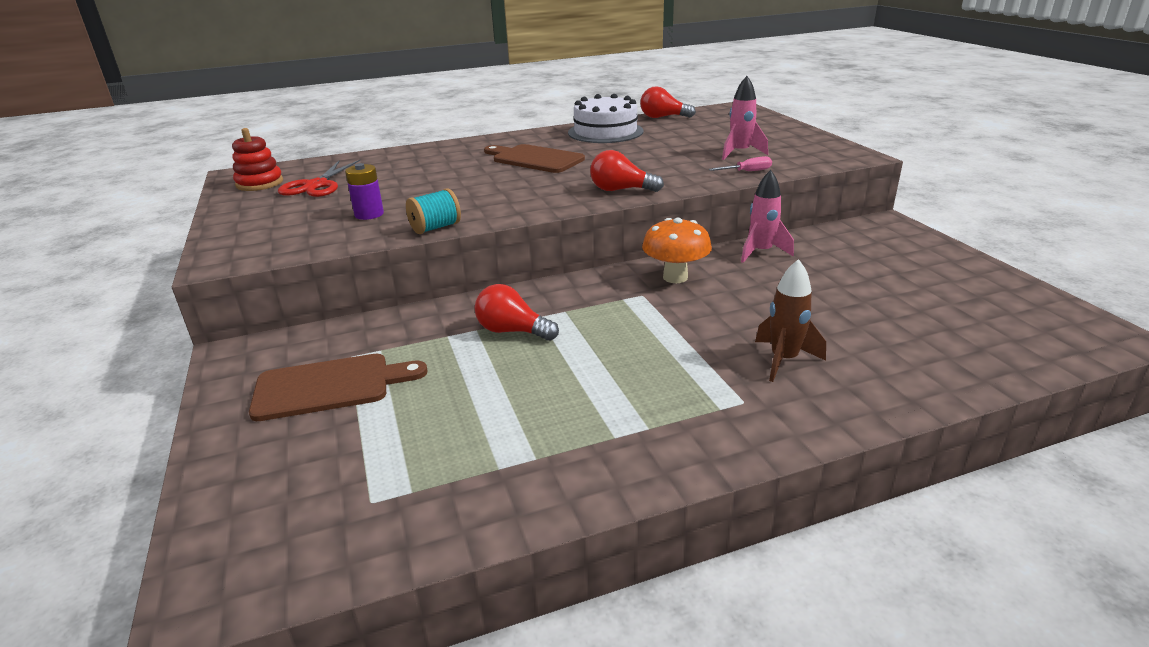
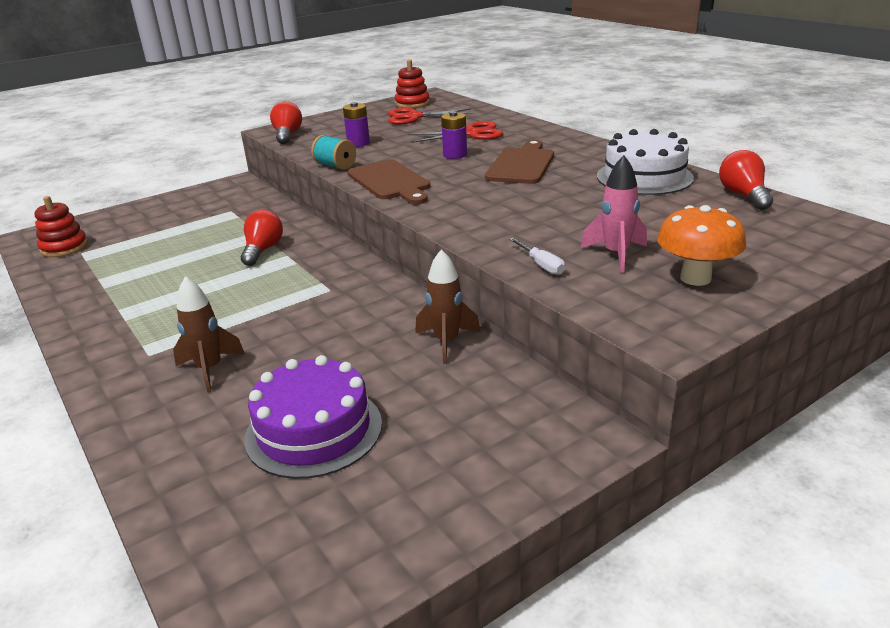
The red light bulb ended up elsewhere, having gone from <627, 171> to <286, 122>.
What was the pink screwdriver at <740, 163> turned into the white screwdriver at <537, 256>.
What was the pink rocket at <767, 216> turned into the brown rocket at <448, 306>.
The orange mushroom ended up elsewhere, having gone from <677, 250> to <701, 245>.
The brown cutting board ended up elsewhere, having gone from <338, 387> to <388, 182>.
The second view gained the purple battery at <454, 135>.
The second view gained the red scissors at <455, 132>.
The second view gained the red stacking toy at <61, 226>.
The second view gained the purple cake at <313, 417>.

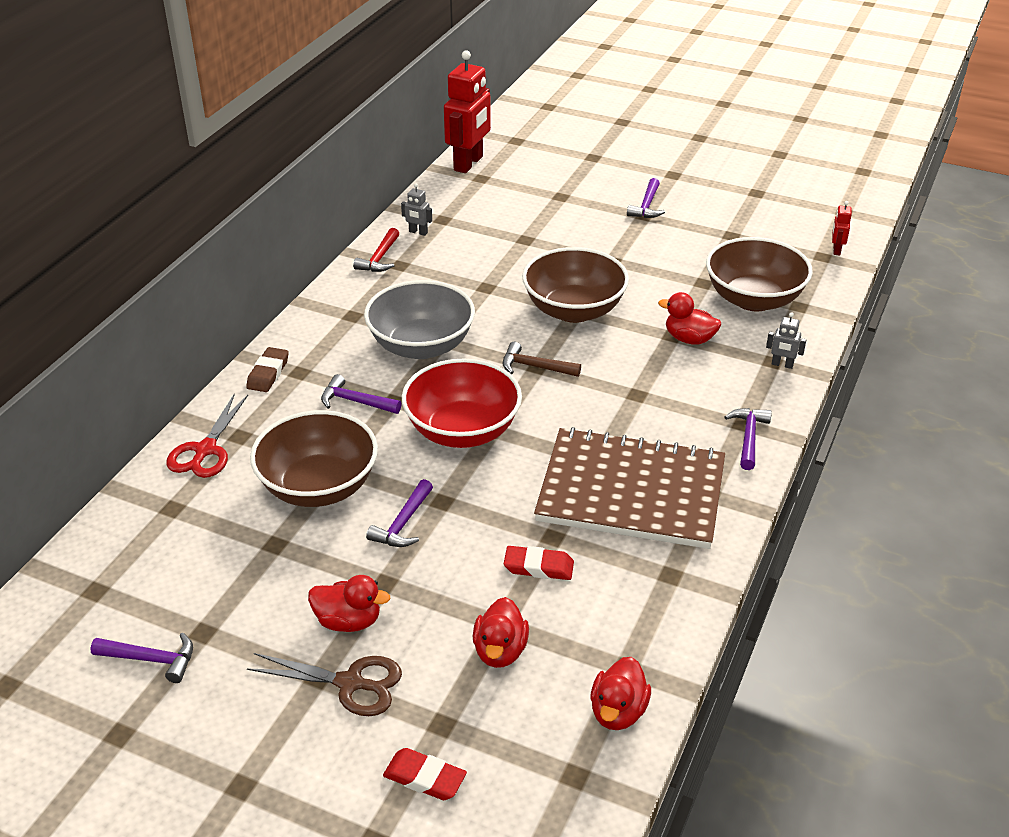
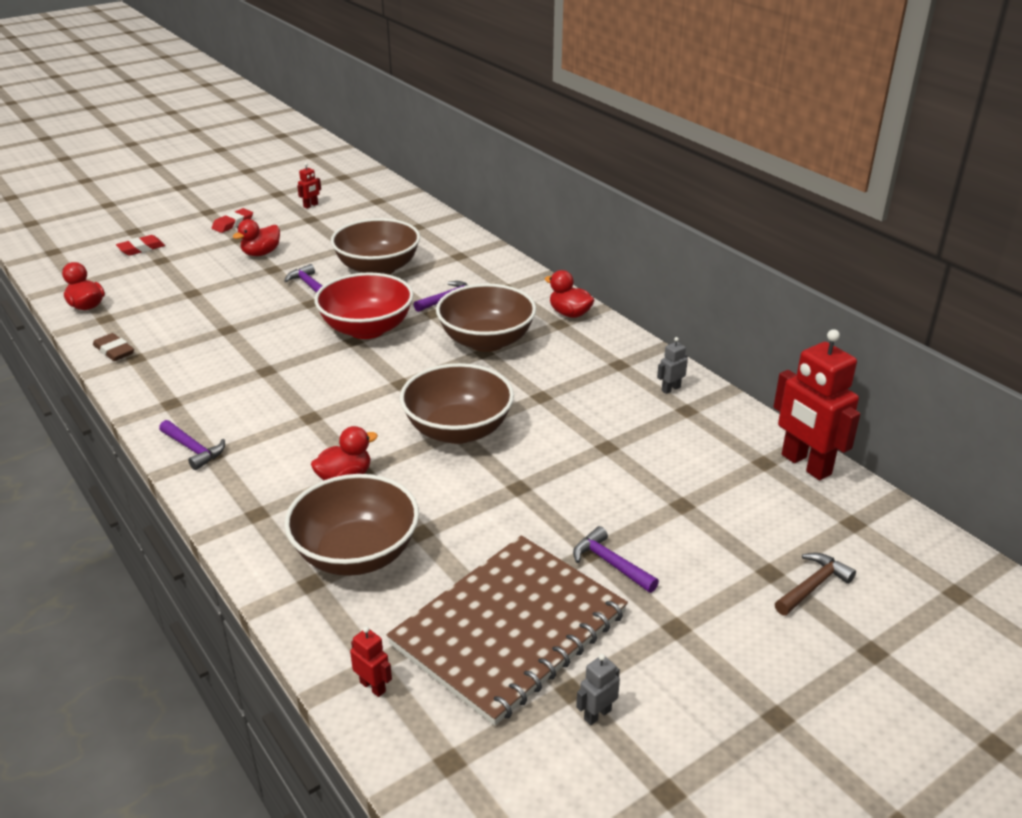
The second view lost the red hammer at <376, 250>.
What was the grey bowl at <419, 319> turned into the brown bowl at <486, 318>.
The grey robot ended up elsewhere, having gone from <786, 340> to <598, 689>.
The brown hammer ended up elsewhere, having gone from <542, 359> to <815, 584>.
The brown eraser ended up elsewhere, having gone from <267, 369> to <113, 347>.
The second view lost the red scissors at <207, 435>.
The brown notebook ended up elsewhere, having gone from <629, 488> to <507, 630>.
The red eraser ended up elsewhere, having gone from <539, 563> to <232, 220>.
The red duck ended up elsewhere, having gone from <501, 632> to <569, 294>.
Where the purple hammer stood at <141, 658>, the red robot came to stand at <309, 186>.
The second view lost the brown scissors at <324, 684>.

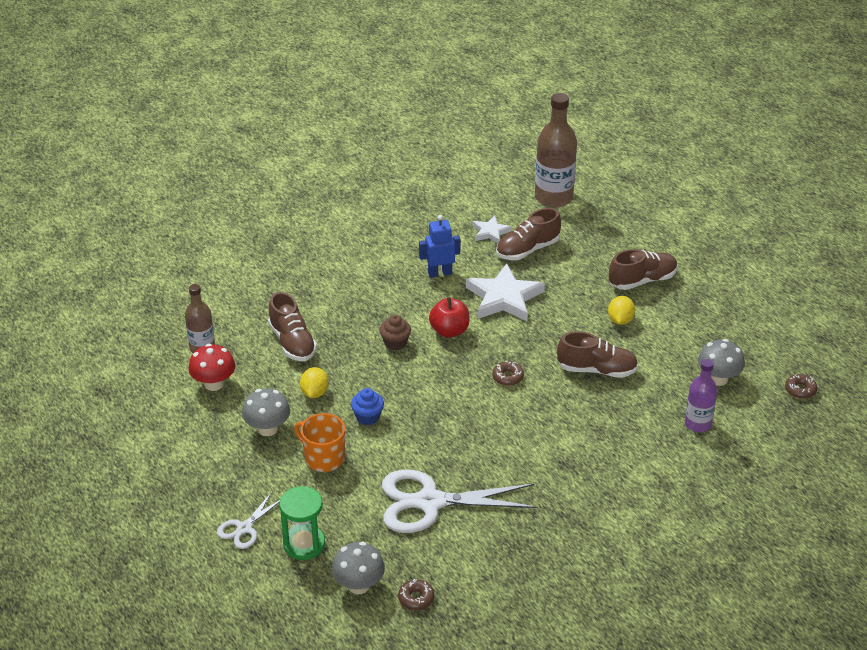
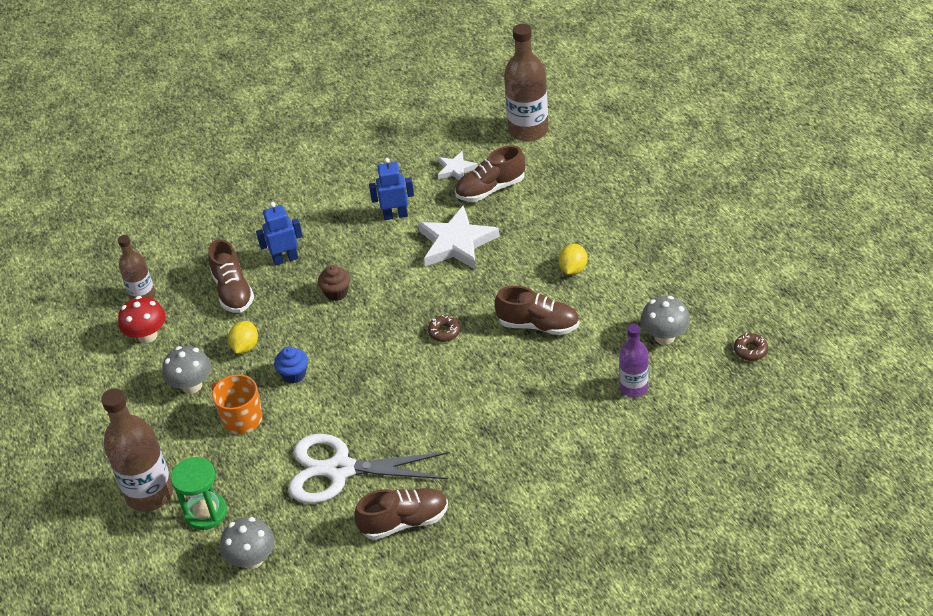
The brown shoe ended up elsewhere, having gone from <643, 269> to <401, 514>.
The second view lost the red apple at <449, 317>.
Where the white scissors stood at <248, 520>, the brown bottle came to stand at <137, 450>.
The second view lost the brown donut at <416, 594>.
The second view gained the blue robot at <279, 234>.

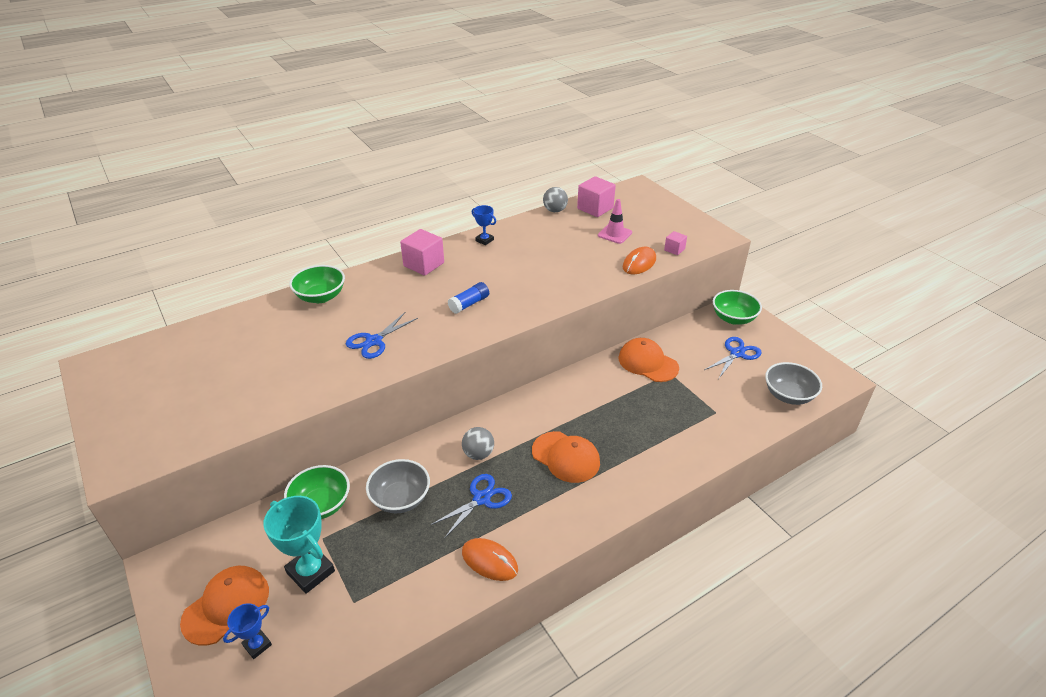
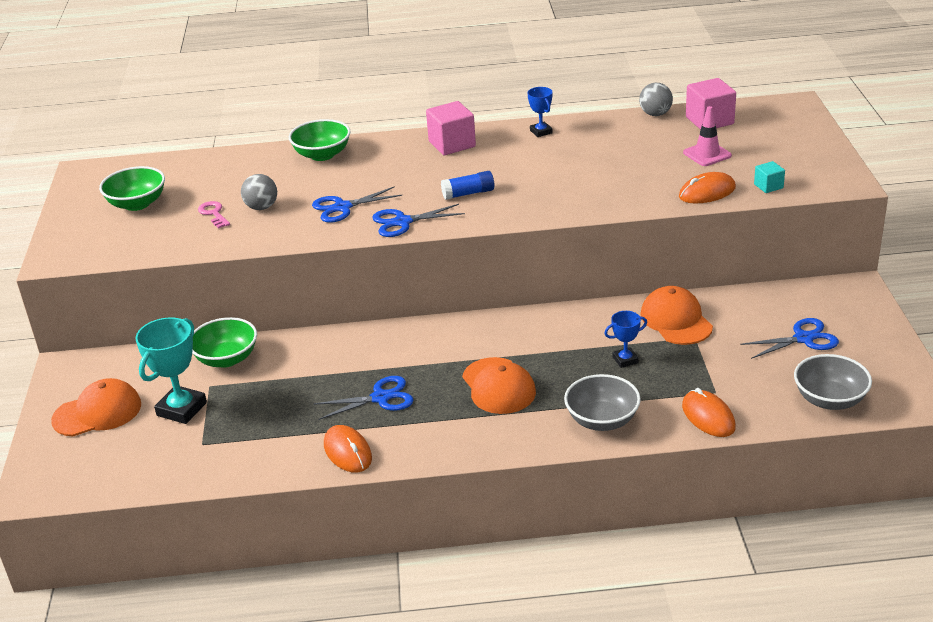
What was the pink cube at <675, 243> turned into the turquoise cube at <769, 177>.
The green bowl ended up elsewhere, having gone from <737, 307> to <132, 188>.
The grey ball ended up elsewhere, having gone from <478, 443> to <259, 192>.
The grey bowl ended up elsewhere, having gone from <398, 486> to <602, 402>.
The turquoise trophy at <299, 545> ended up facing another way, 45 degrees clockwise from before.
The blue trophy ended up elsewhere, having gone from <247, 631> to <625, 339>.
The second view gained the pink key at <214, 215>.
The second view gained the blue scissors at <418, 220>.
The second view gained the orange mouse at <709, 412>.

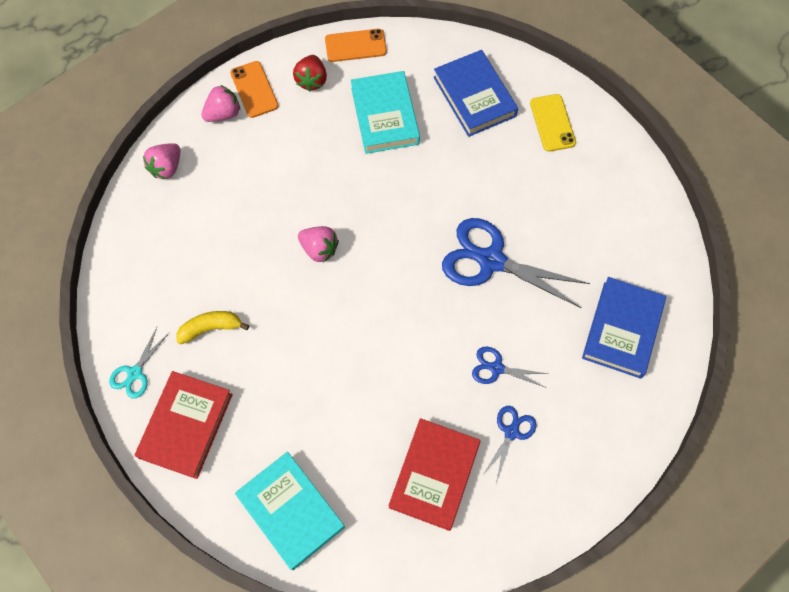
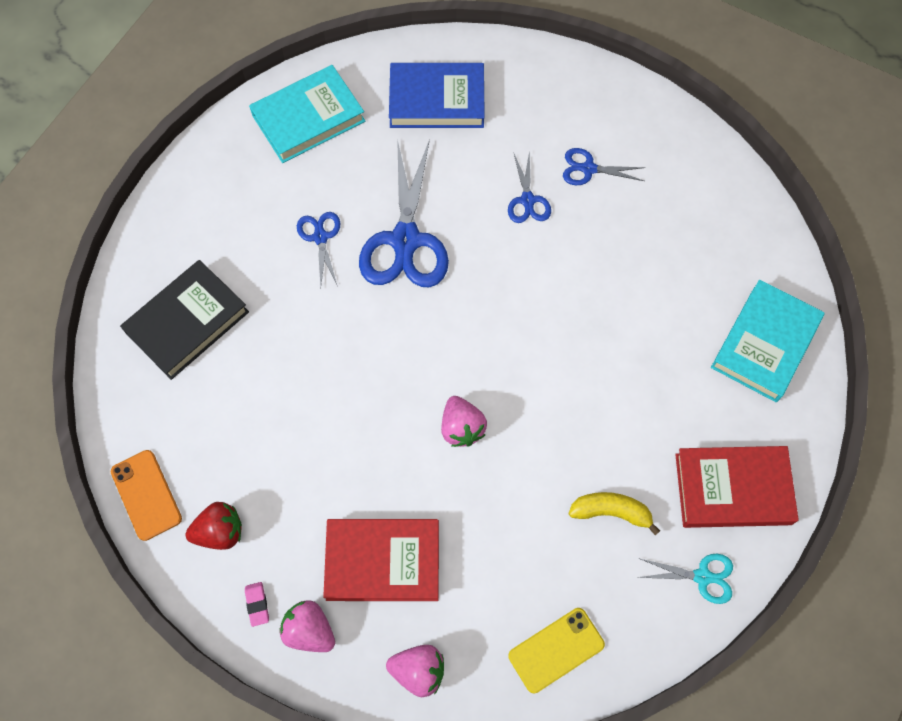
What was the blue book at <475, 93> turned into the black book at <184, 320>.
Where the orange phone stood at <254, 89>, the pink eraser came to stand at <257, 604>.
The turquoise book ended up elsewhere, having gone from <385, 112> to <307, 114>.
The yellow phone ended up elsewhere, having gone from <553, 123> to <556, 650>.
The pink strawberry at <318, 244> ended up facing another way, 150 degrees clockwise from before.
The yellow banana at <212, 327> ended up facing another way, 135 degrees clockwise from before.
The red book ended up elsewhere, having gone from <434, 474> to <381, 560>.
The second view gained the blue scissors at <318, 249>.

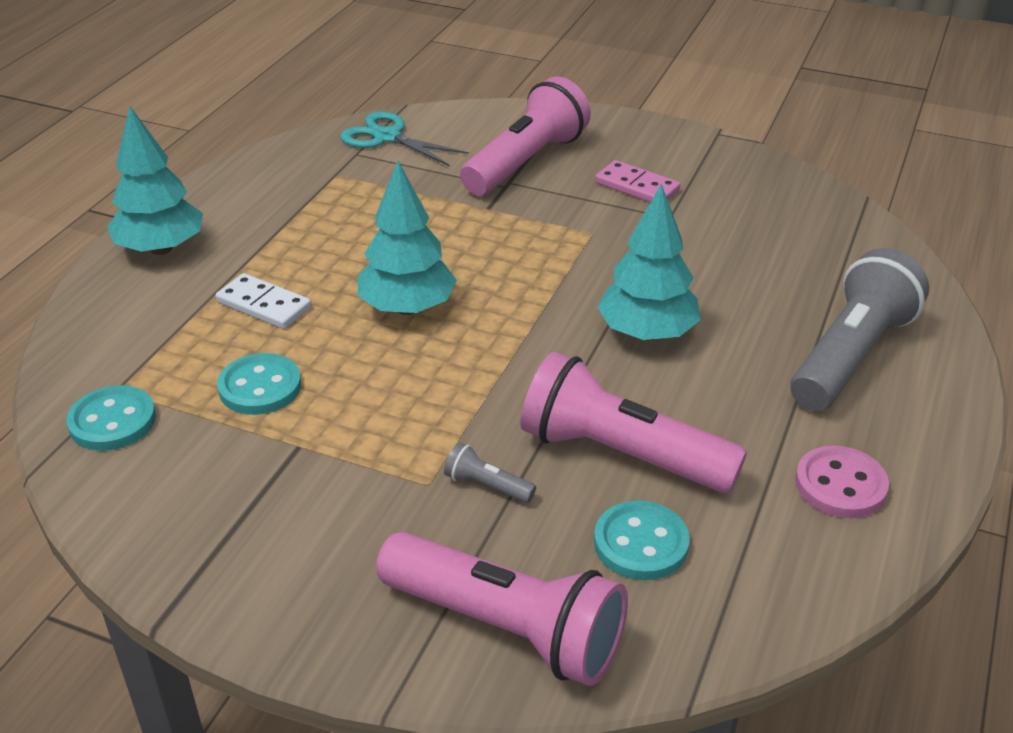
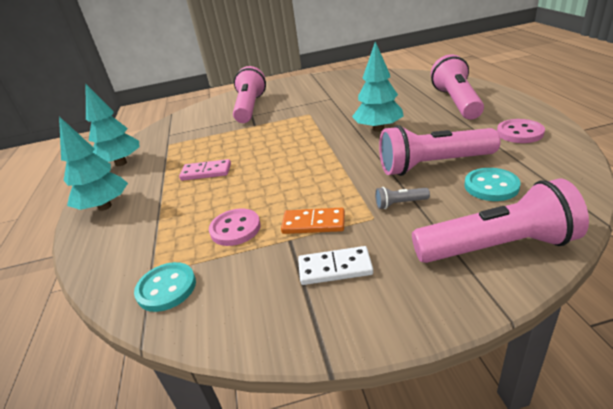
The second view lost the turquoise scissors at <404, 138>.
The pink domino ended up elsewhere, having gone from <638, 181> to <205, 170>.
The turquoise tree ended up elsewhere, having gone from <407, 238> to <113, 125>.
What was the grey flashlight at <859, 329> turned into the pink flashlight at <457, 86>.
The white domino ended up elsewhere, having gone from <263, 301> to <335, 265>.
What was the turquoise button at <259, 384> turned into the pink button at <235, 227>.
The second view gained the orange domino at <313, 221>.

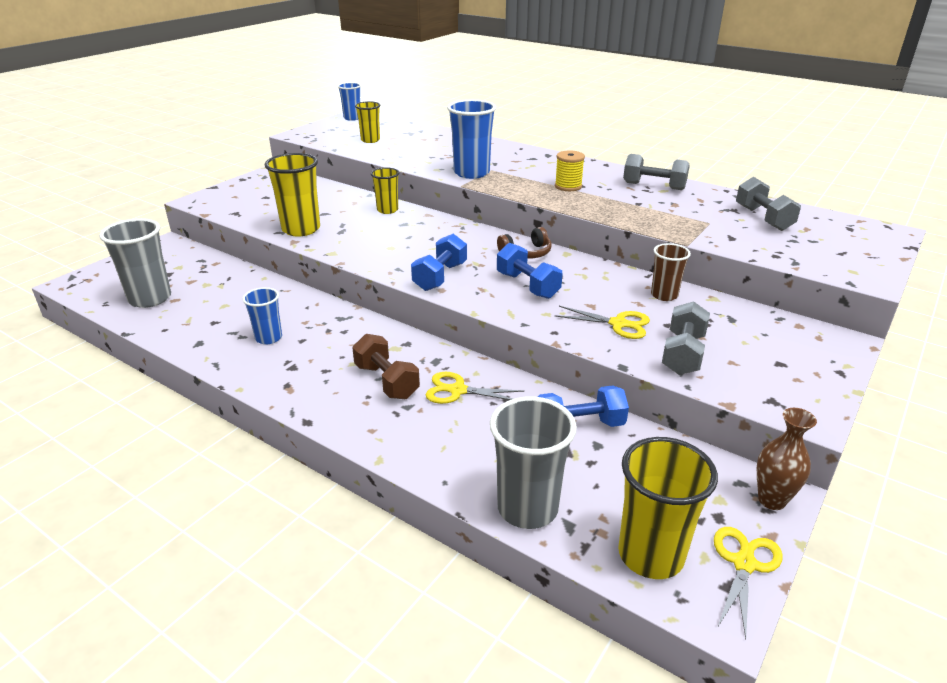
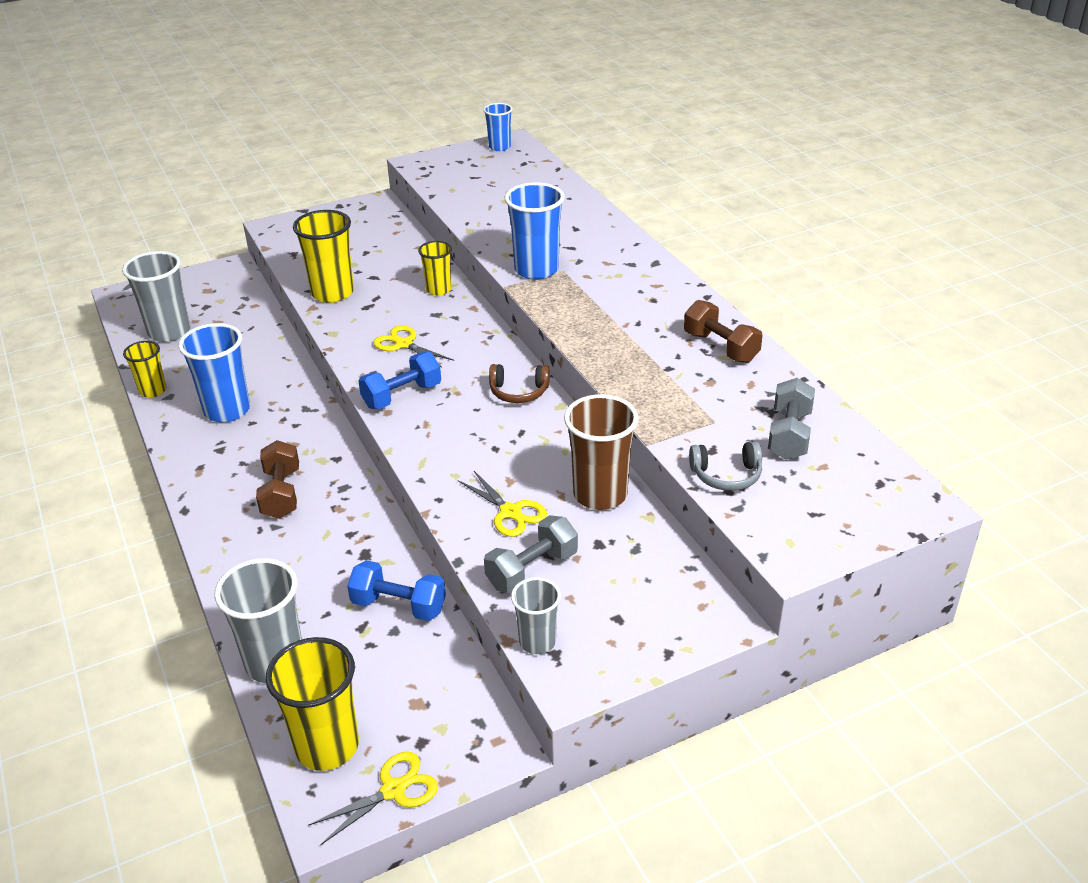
The yellow cup ended up elsewhere, having gone from <367, 122> to <144, 369>.
The second view lost the yellow spool at <570, 170>.
What was the grey dumbbell at <656, 172> turned into the brown dumbbell at <723, 331>.
The second view lost the blue dumbbell at <530, 271>.
The size of the brown cup at <671, 272> changed by a factor of 1.68.
The size of the blue cup at <262, 315> changed by a factor of 1.68.
The yellow scissors ended up elsewhere, having gone from <475, 388> to <413, 346>.
The second view lost the brown vase at <787, 459>.
The second view gained the grey headphones at <725, 466>.
The second view gained the grey cup at <536, 615>.

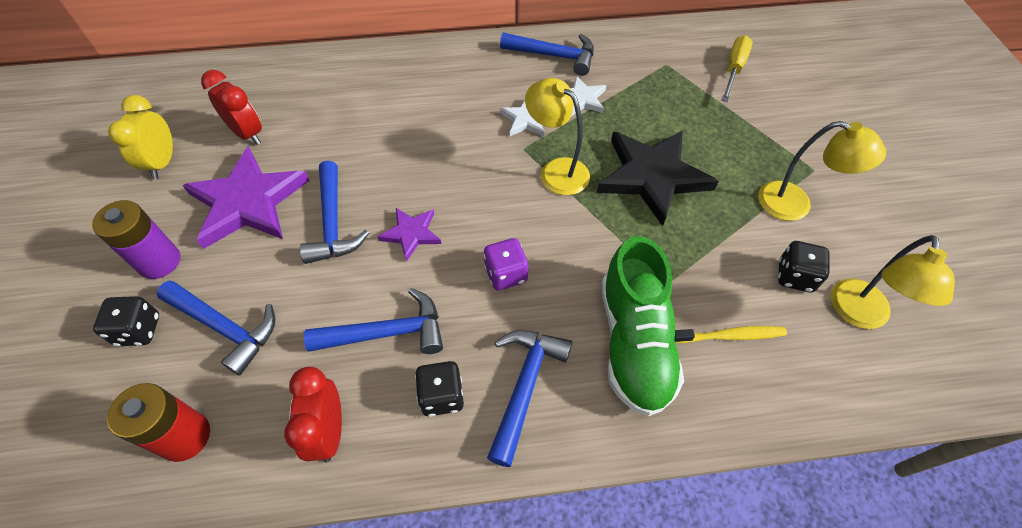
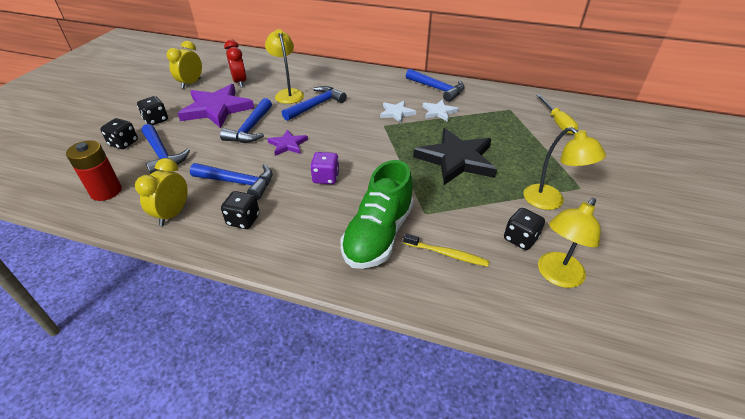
The yellow screwdriver at <737, 68> ended up facing another way, 120 degrees clockwise from before.
The yellow lamp ended up elsewhere, having gone from <557, 136> to <284, 66>.
Where the purple battery stood at <136, 239>, the black dice came to stand at <152, 110>.
The blue hammer ended up elsewhere, having gone from <529, 398> to <314, 103>.
What was the red clock at <313, 414> turned into the yellow clock at <161, 192>.

